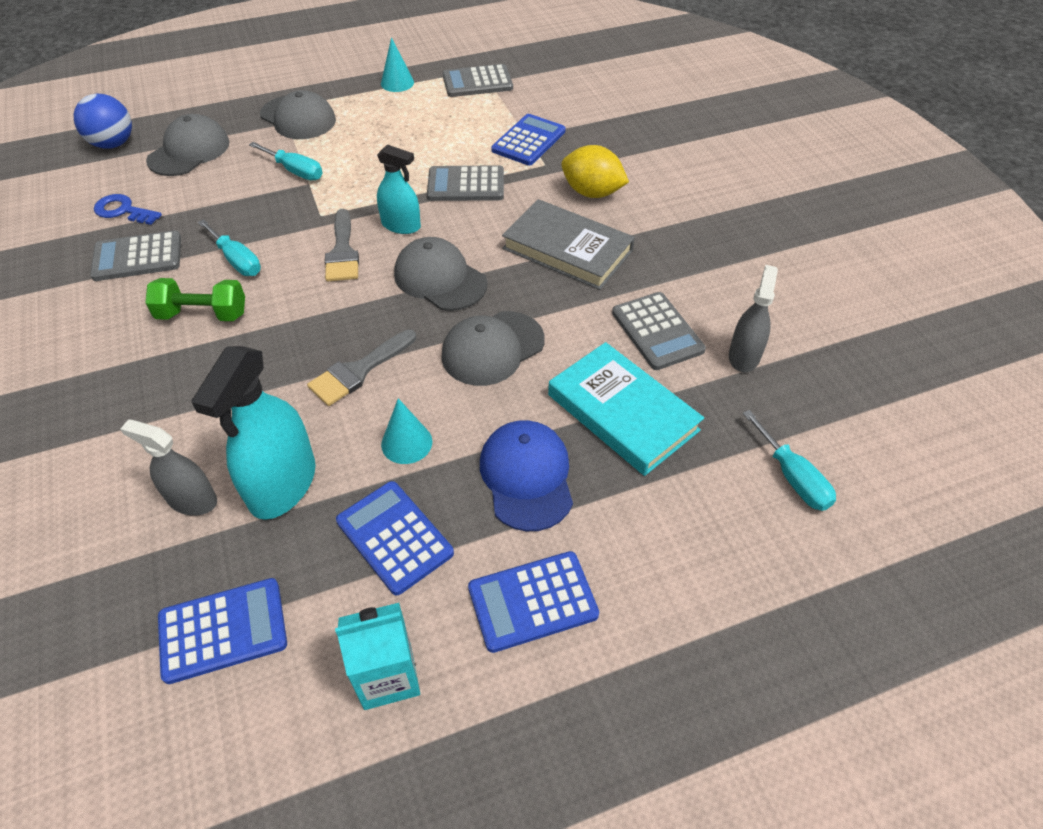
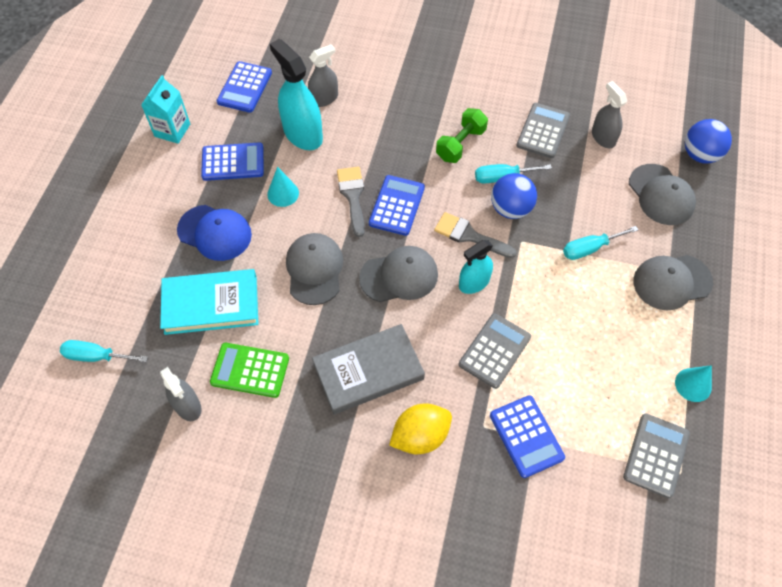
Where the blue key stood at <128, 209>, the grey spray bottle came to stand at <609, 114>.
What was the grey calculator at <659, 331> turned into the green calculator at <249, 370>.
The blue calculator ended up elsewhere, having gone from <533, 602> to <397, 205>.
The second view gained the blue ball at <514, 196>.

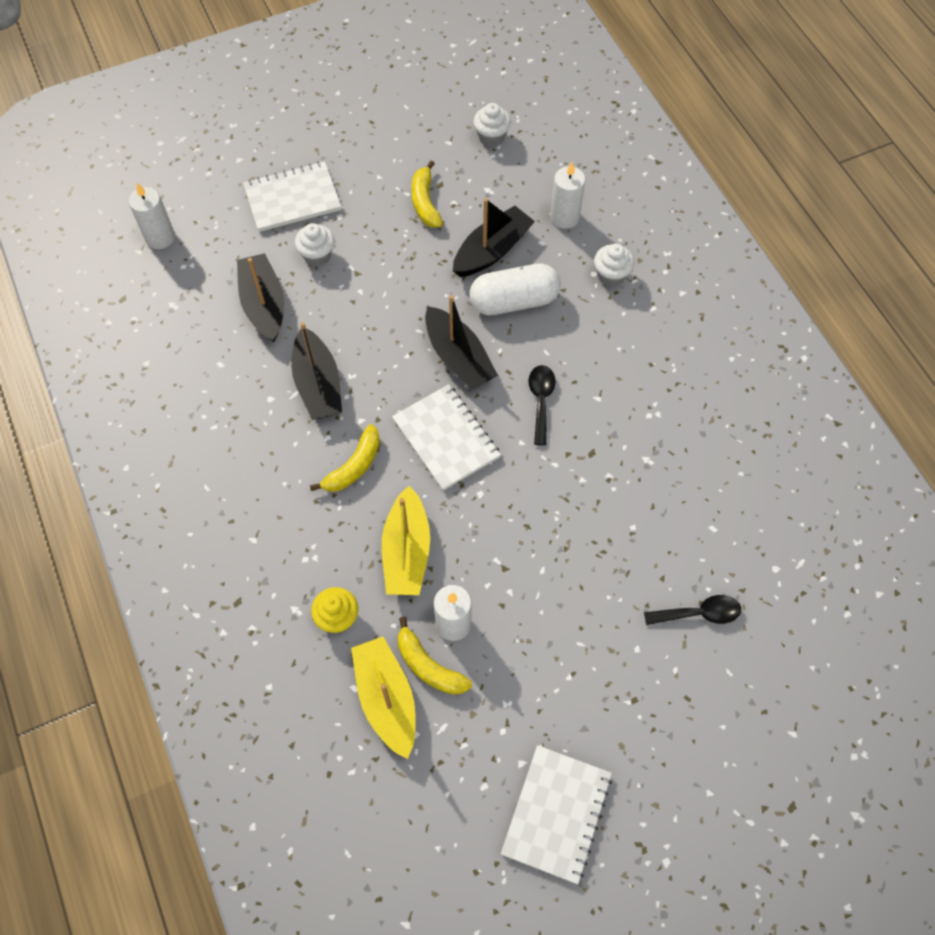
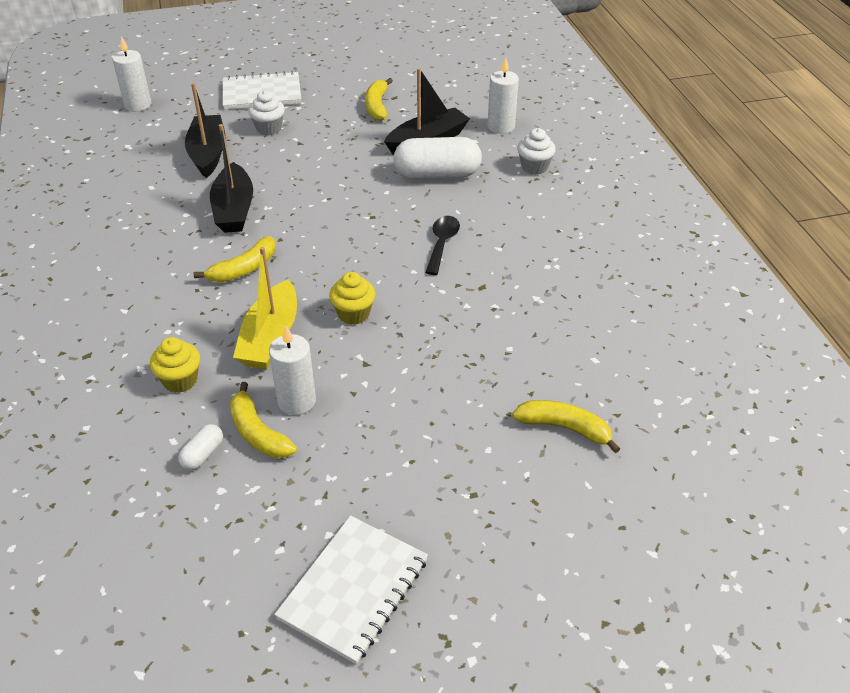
The second view lost the white cupcake at <492, 125>.
The second view lost the black boat at <461, 342>.
The second view lost the white notebook at <446, 437>.
Where the black spoon stood at <692, 610>, the yellow banana came to stand at <566, 426>.
Where the yellow boat stood at <383, 698>, the white capsule came to stand at <200, 447>.
The second view gained the yellow cupcake at <352, 298>.

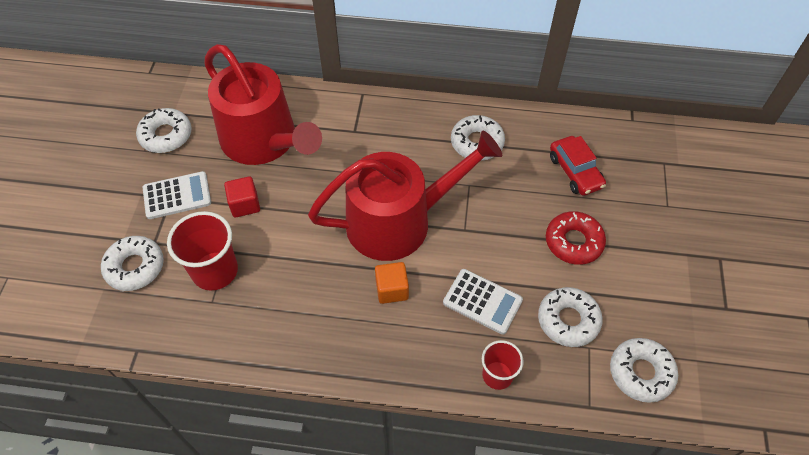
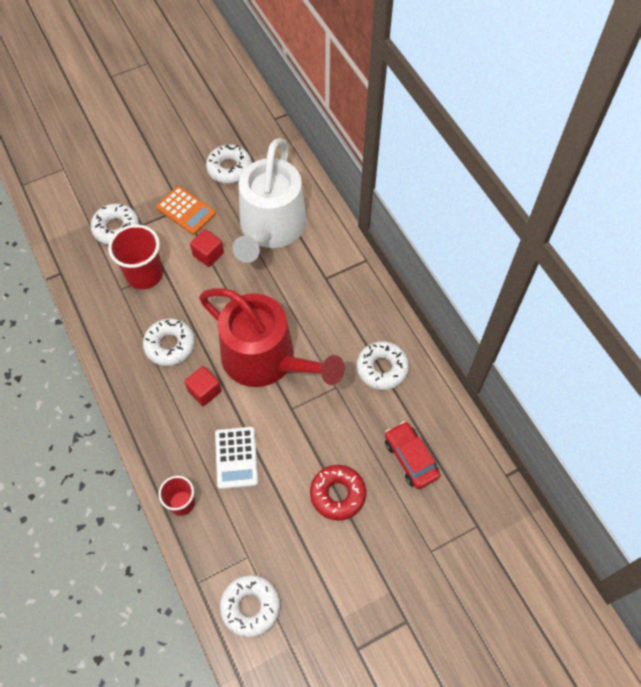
What was the red watering can at <263, 104> turned into the white watering can at <270, 200>.
The red car at <578, 166> ended up facing another way, 120 degrees clockwise from before.
What was the white calculator at <177, 195> turned into the orange calculator at <186, 210>.
What was the orange cube at <392, 283> turned into the red cube at <203, 386>.
The white donut ended up elsewhere, having gone from <570, 317> to <169, 342>.

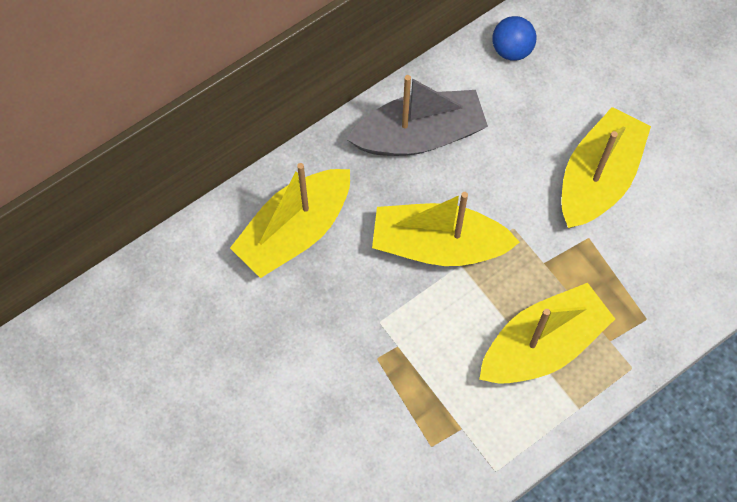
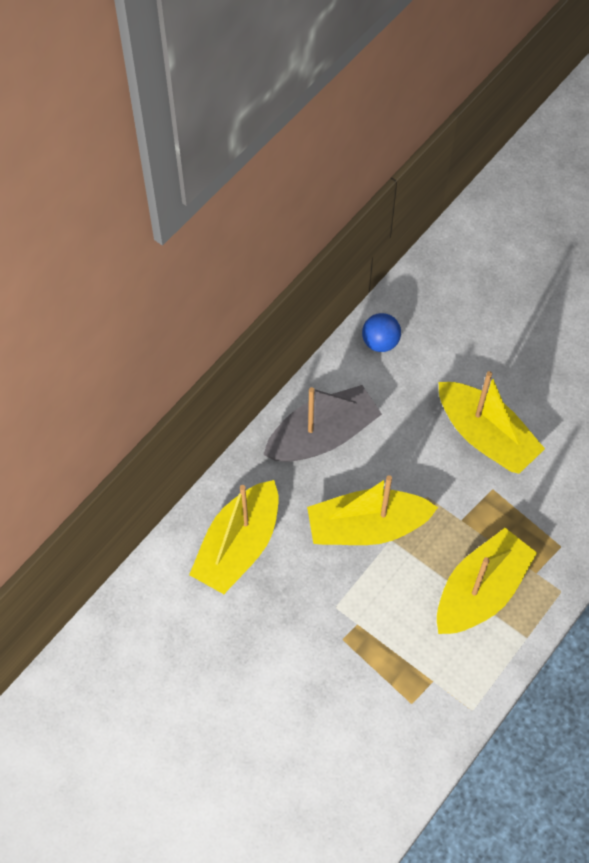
The yellow boat at <606, 167> ended up facing another way, 120 degrees clockwise from before.

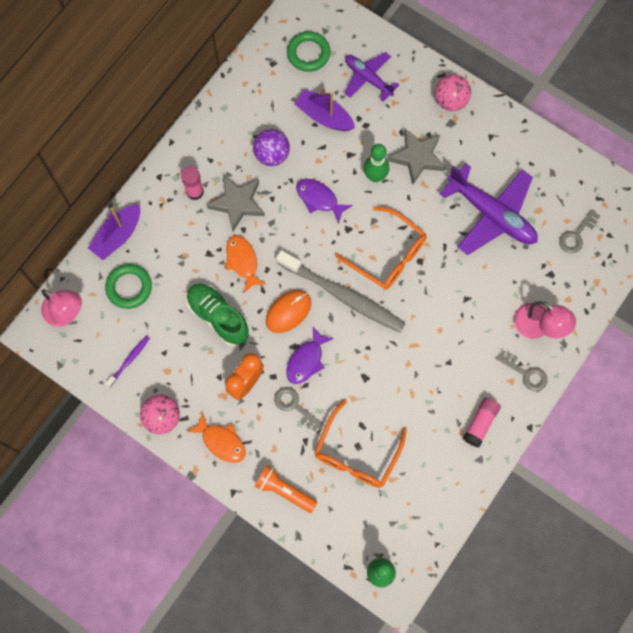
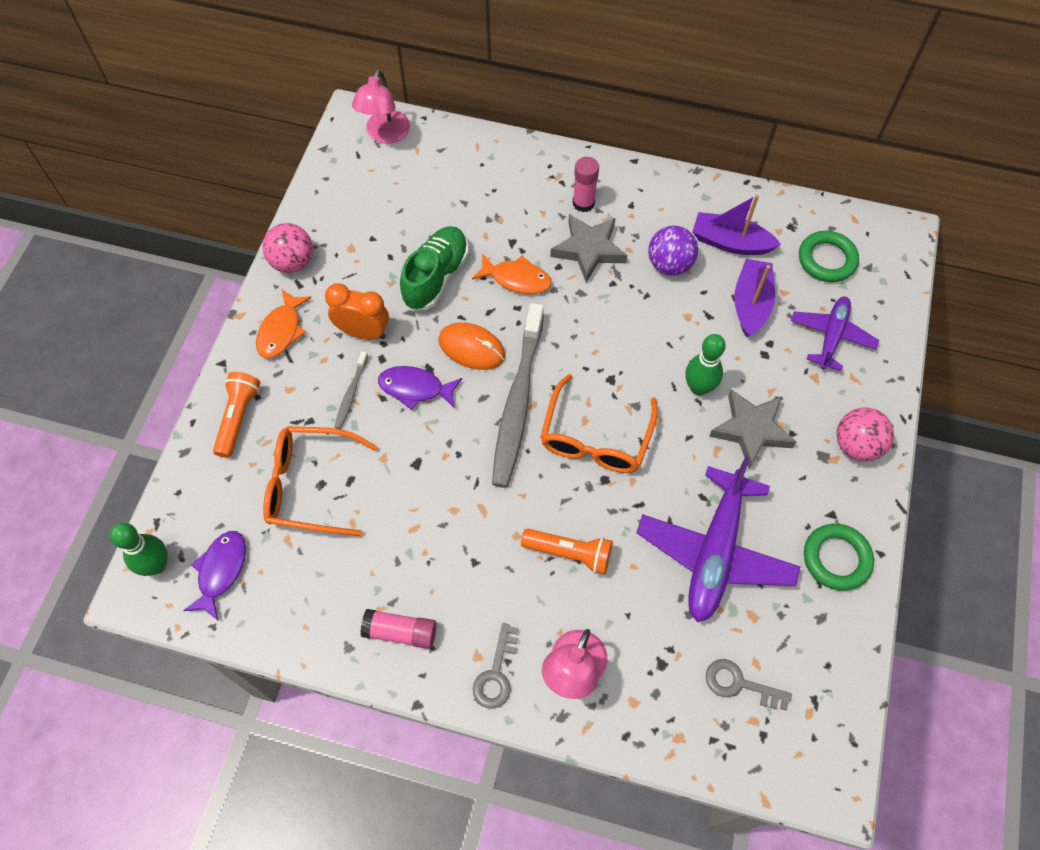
The purple fish ended up elsewhere, having gone from <324, 201> to <214, 575>.
The purple boat ended up elsewhere, having gone from <114, 232> to <736, 224>.
The orange fish at <245, 264> ended up facing another way, 60 degrees clockwise from before.
The green ring ended up elsewhere, having gone from <128, 286> to <839, 557>.
The second view lost the purple toothbrush at <127, 361>.
Where the grey key stood at <298, 409>, the grey toothbrush came to stand at <351, 390>.
The second view gained the orange flashlight at <567, 551>.

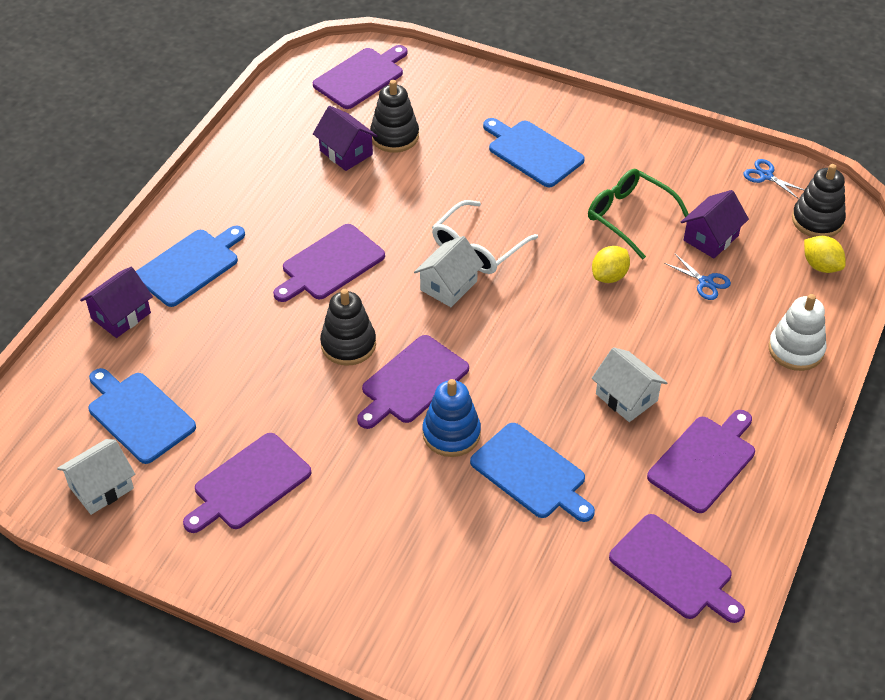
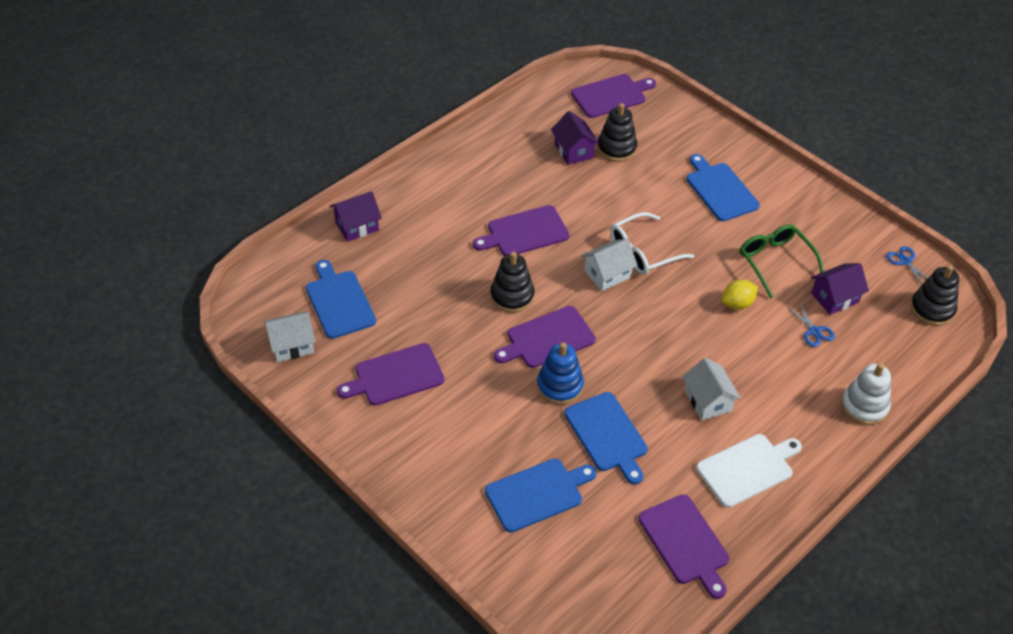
The blue cutting board ended up elsewhere, having gone from <190, 266> to <541, 496>.
The second view lost the yellow lemon at <825, 254>.
What was the purple cutting board at <701, 461> turned into the white cutting board at <749, 471>.

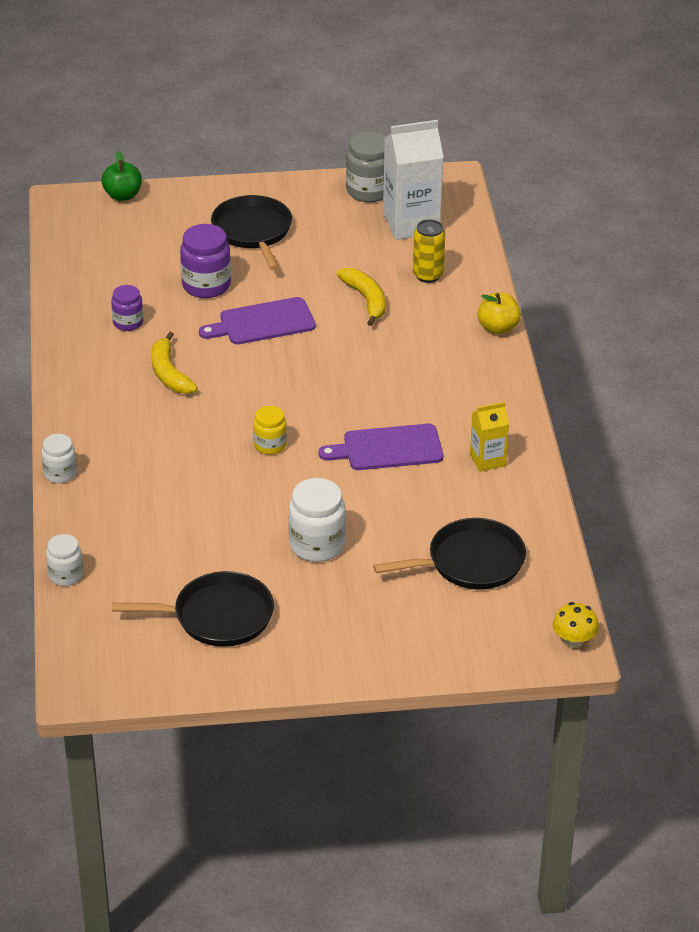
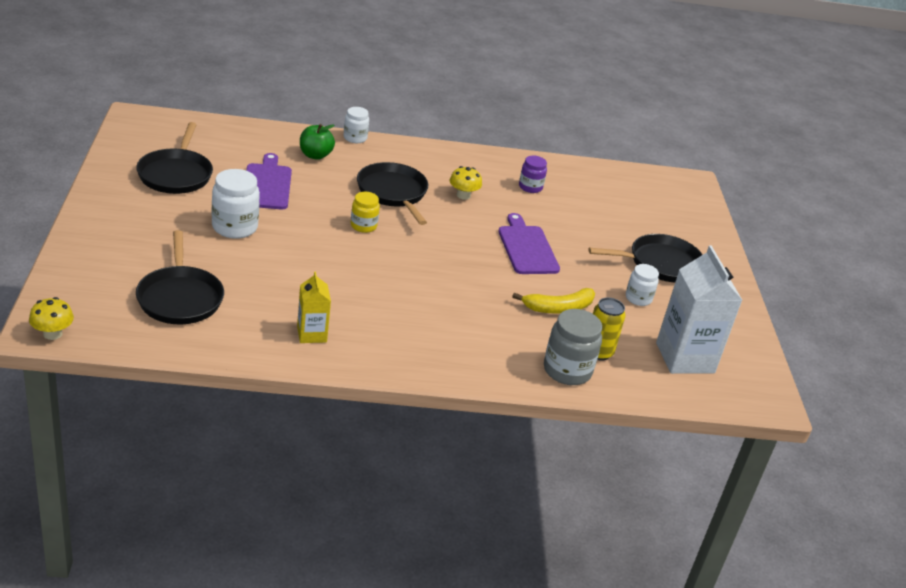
The grey jar ended up elsewhere, having gone from <366, 166> to <573, 347>.
The green apple ended up elsewhere, having gone from <122, 176> to <317, 142>.
The second view lost the purple jar at <205, 261>.
The second view lost the yellow apple at <499, 313>.
Where the yellow banana stood at <174, 363>, the yellow mushroom came to stand at <466, 183>.
The purple cutting board ended up elsewhere, having gone from <381, 447> to <269, 181>.
The white jar ended up elsewhere, having gone from <64, 560> to <642, 285>.
The second view gained the black pan at <392, 193>.

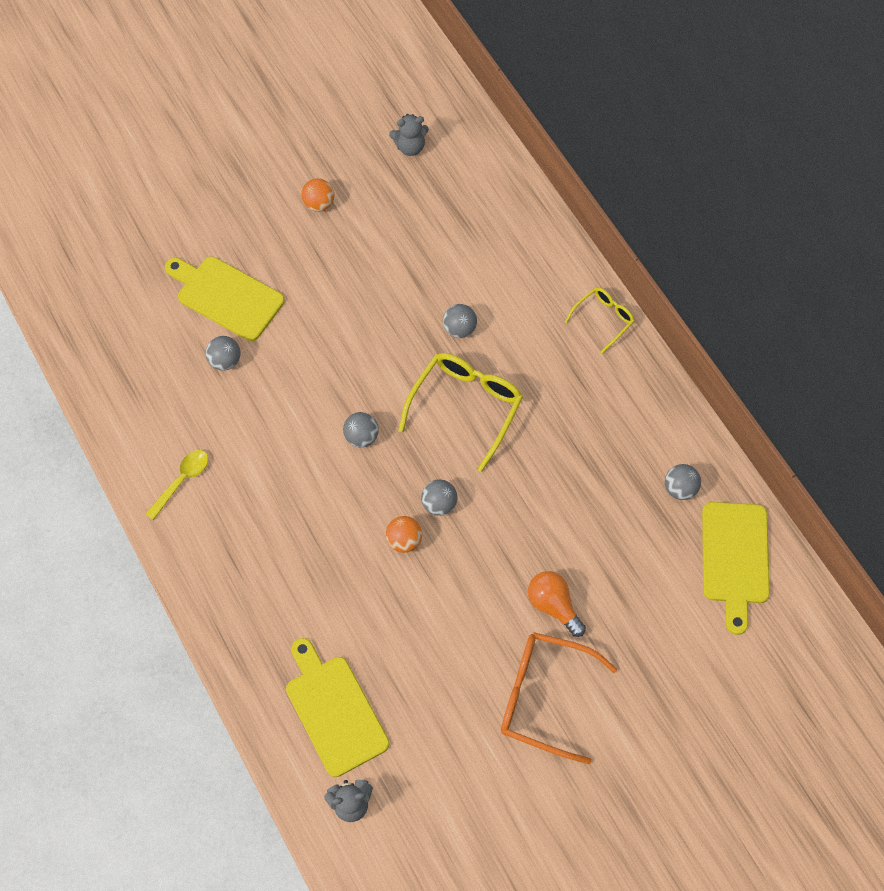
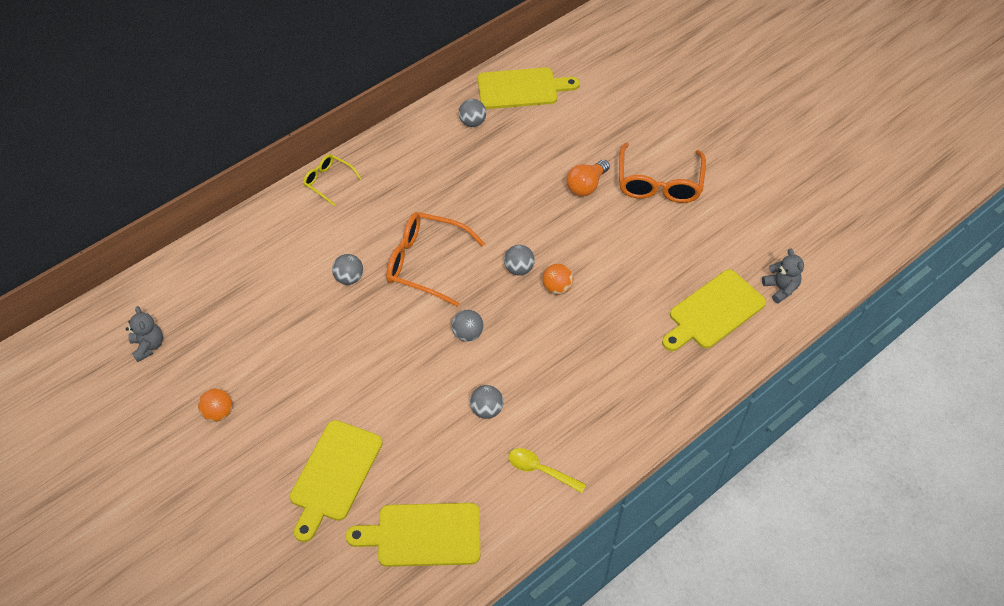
The grey ball ended up elsewhere, having gone from <223, 353> to <486, 402>.
What was the yellow glasses at <460, 412> turned into the orange glasses at <435, 259>.
The second view gained the yellow cutting board at <413, 535>.

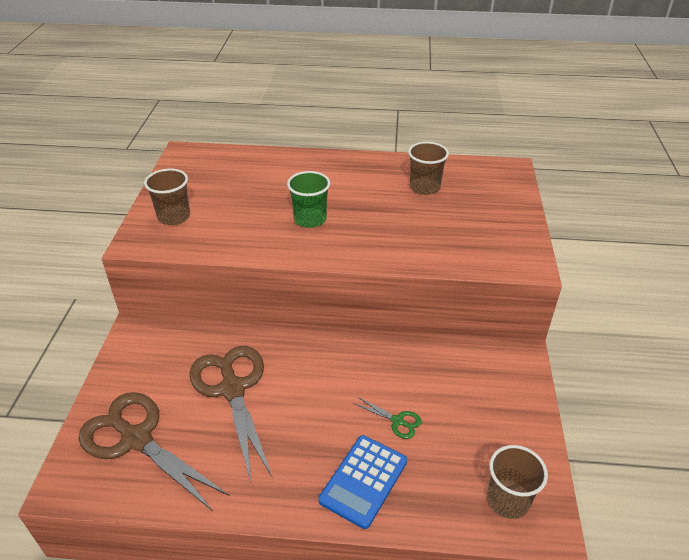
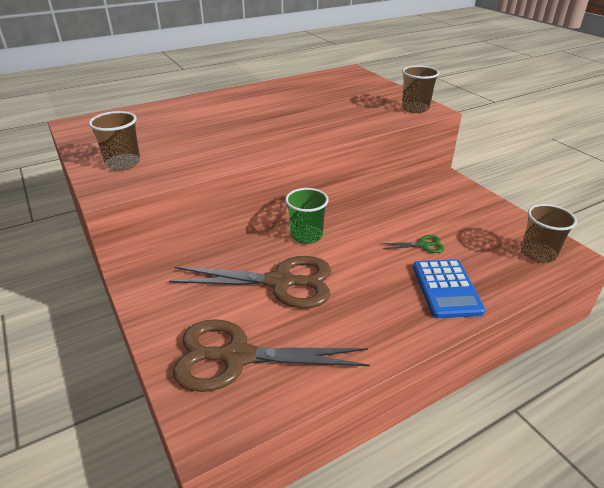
The brown cup ended up elsewhere, having gone from <428, 168> to <420, 89>.
The green cup ended up elsewhere, having gone from <308, 199> to <307, 216>.
The brown scissors at <231, 414> ended up facing another way, 150 degrees clockwise from before.

